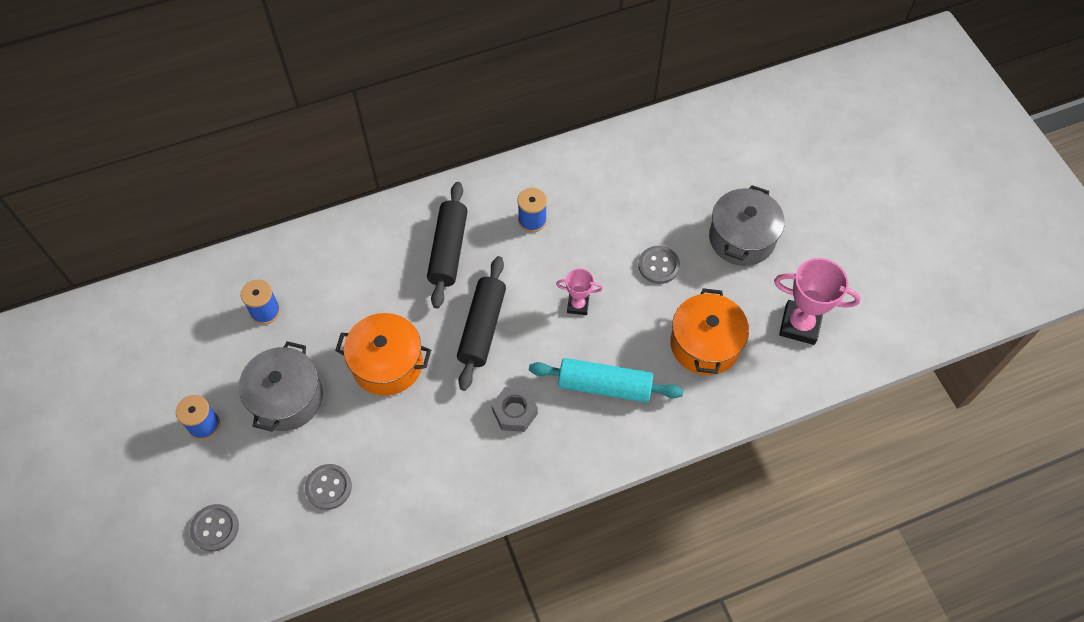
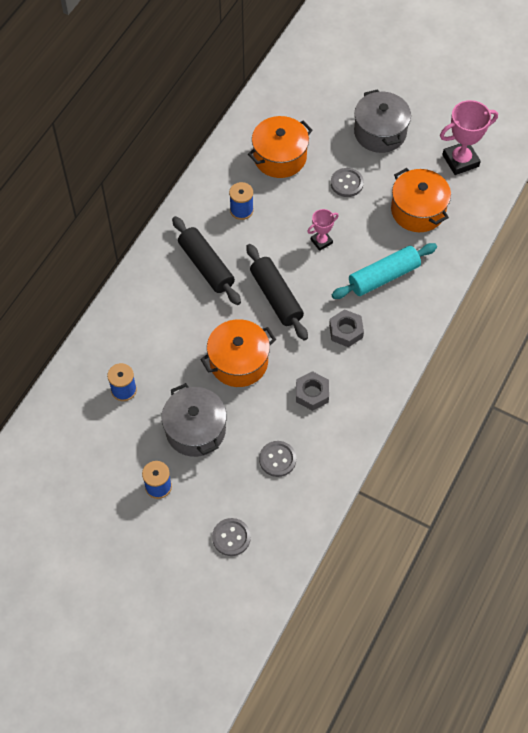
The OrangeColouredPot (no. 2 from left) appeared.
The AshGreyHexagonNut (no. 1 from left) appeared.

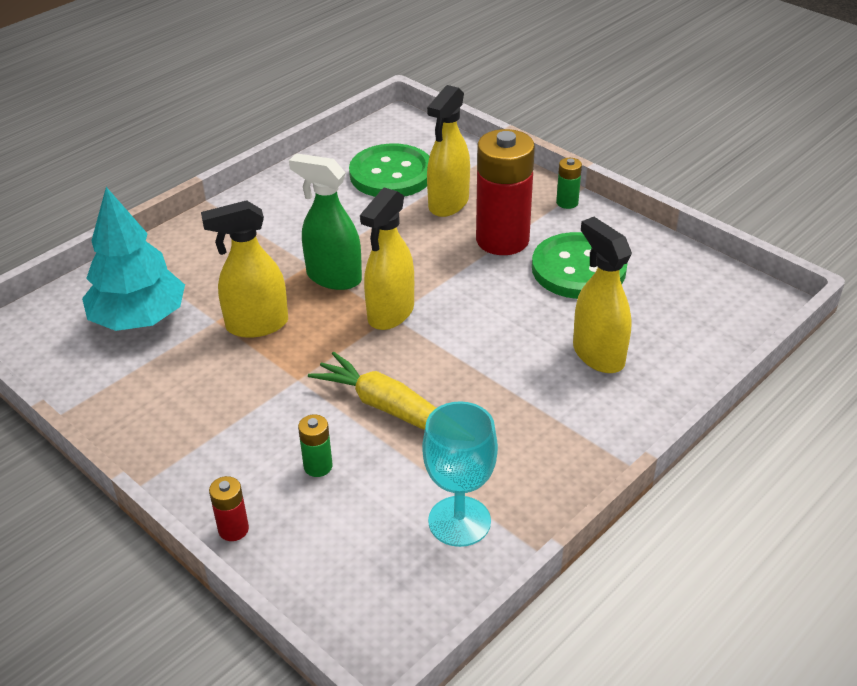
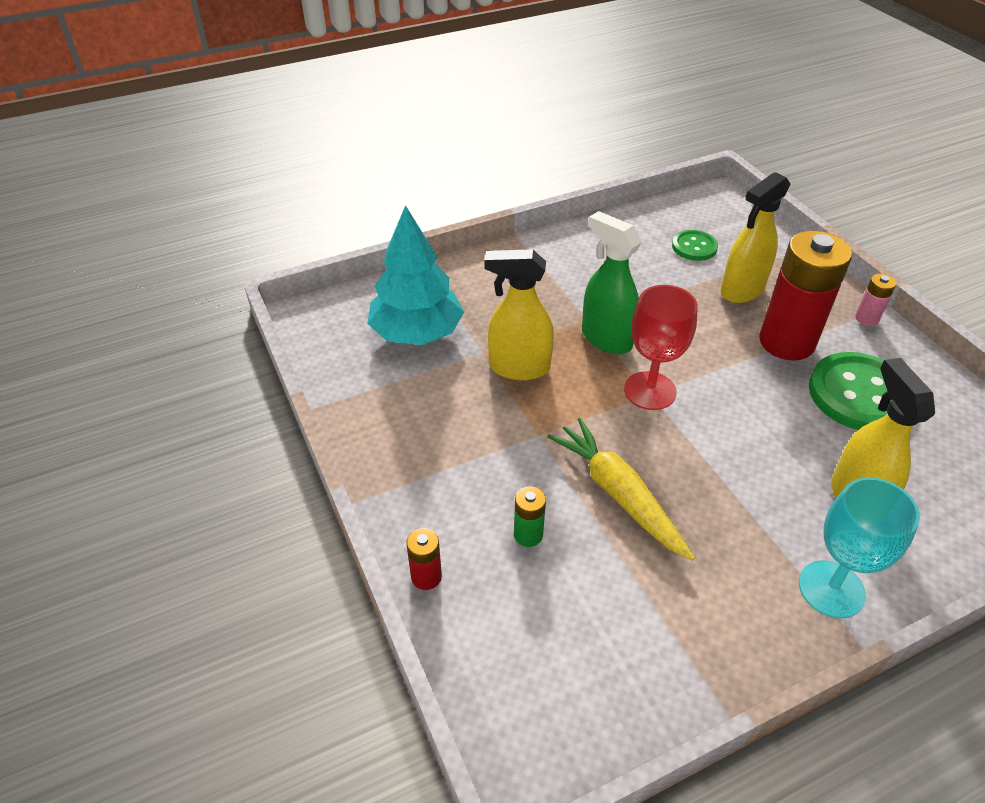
The GreenShirtButton (no. 1 from left) changed to 0.54 times the size.
The YellowSprayBottle (no. 2 from left) was replaced by the CrimsonWineGlass.
The TurquoiseWineGlass moved.
The GreenBattery (no. 2 from left) became the PinkBattery.

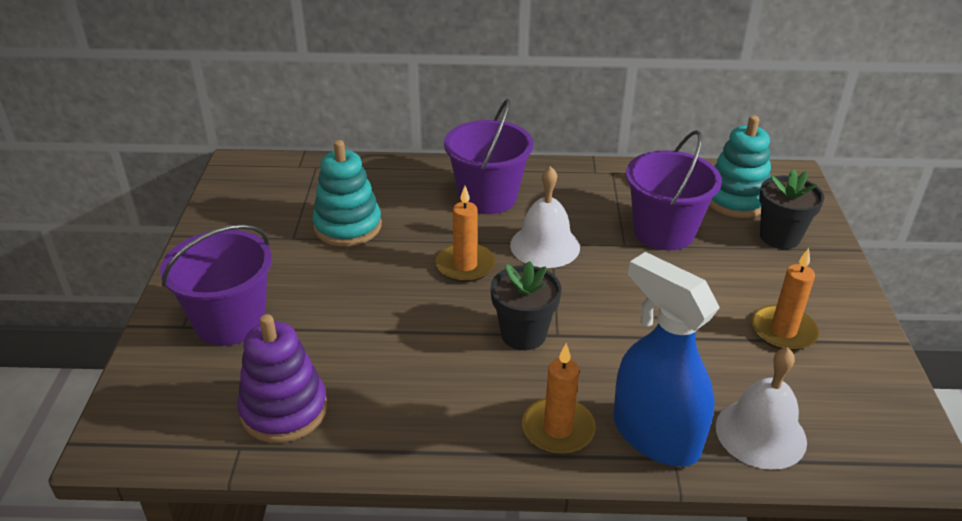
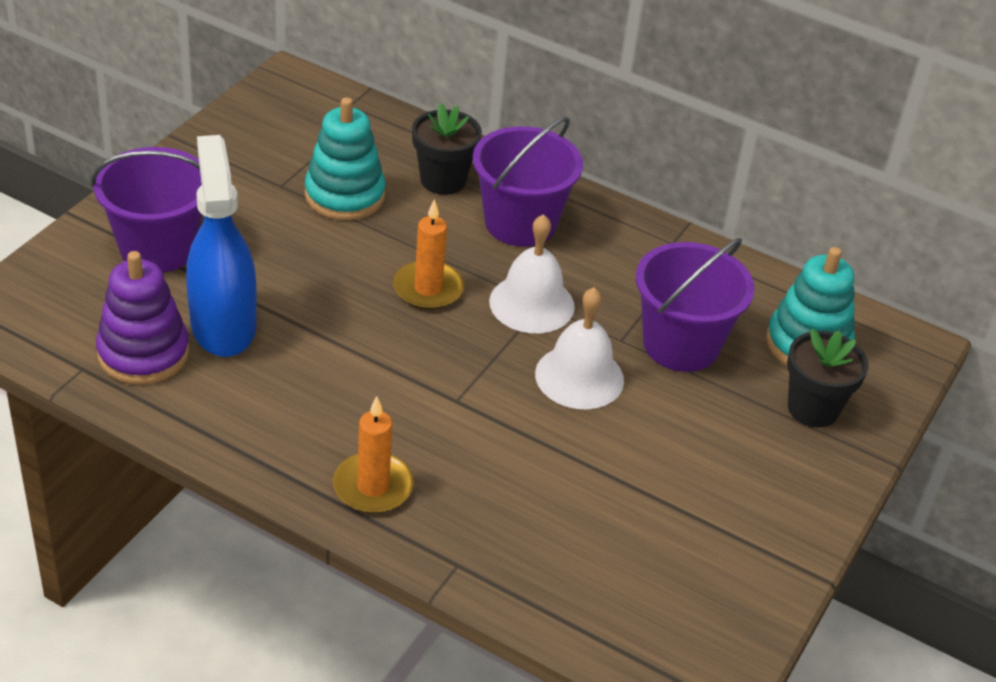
The BlackPlantPot (no. 1 from left) moved.
The RoyalBlueSprayBottle moved.
The SnowWhiteBell (no. 2 from left) moved.
The OrangeColouredCandle (no. 3 from left) disappeared.

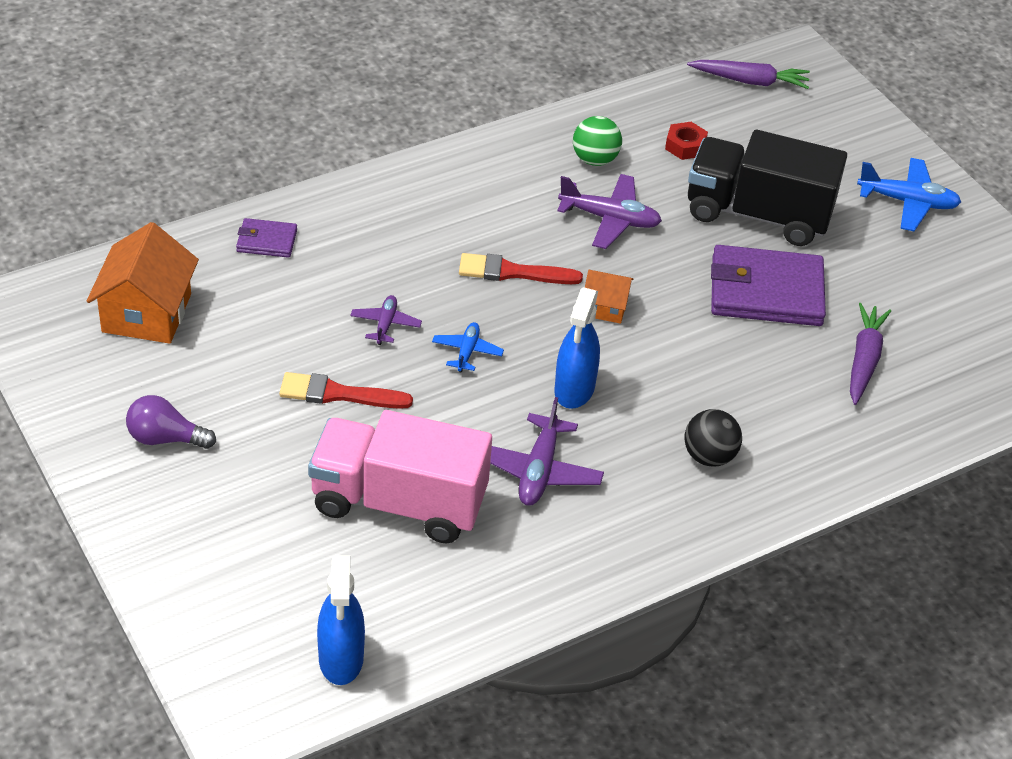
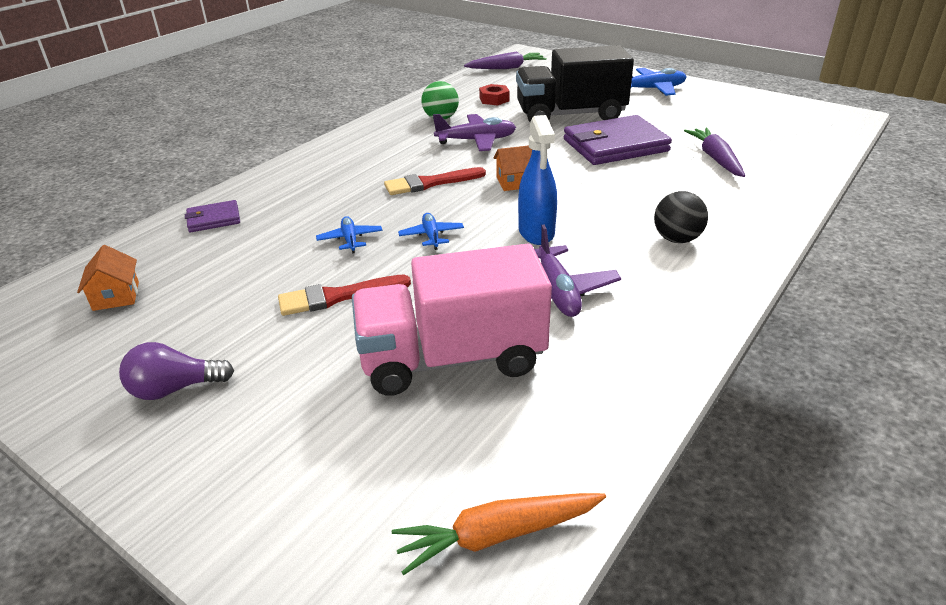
The OrangeColouredCottage (no. 1 from left) changed to 0.54 times the size.
The RoyalBlueSprayBottle (no. 1 from left) was replaced by the OrangeColouredToyCarrot.
The VioletAeroplane (no. 1 from left) became the RoyalBlueAeroplane (no. 1 from left).

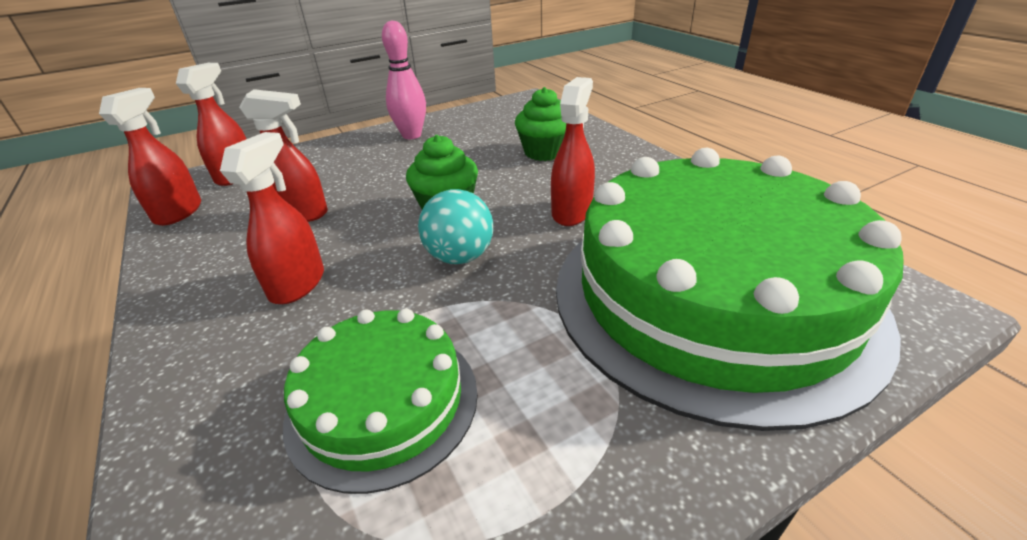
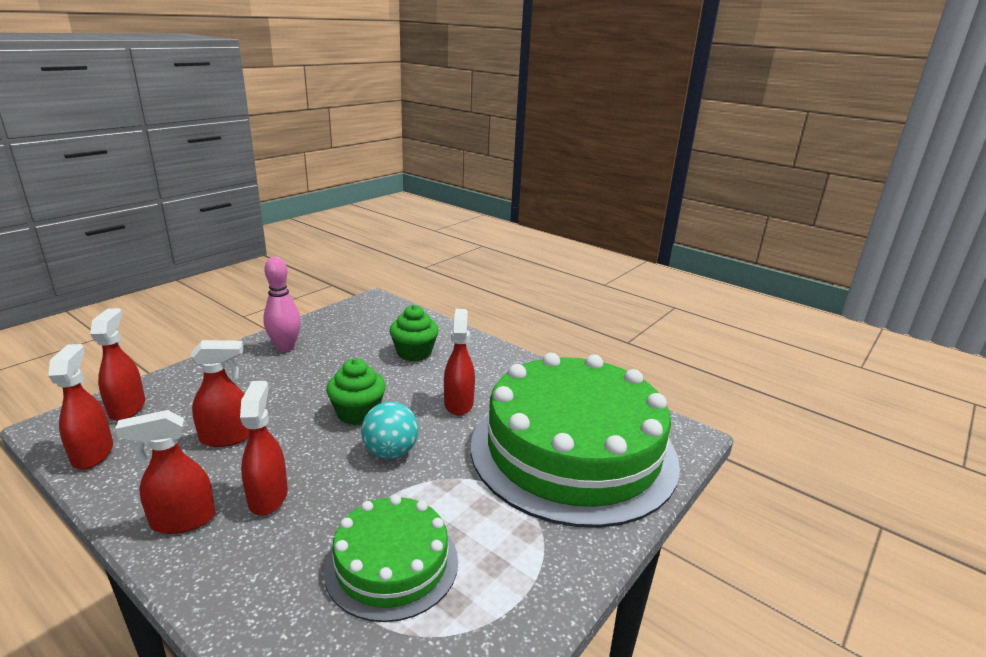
The CrimsonSprayBottle (no. 3 from left) appeared.

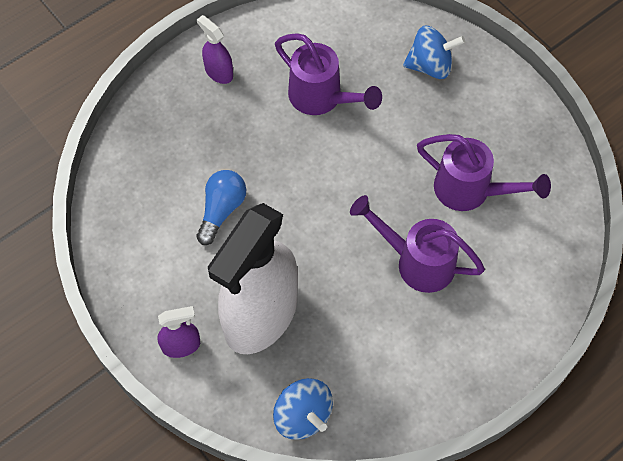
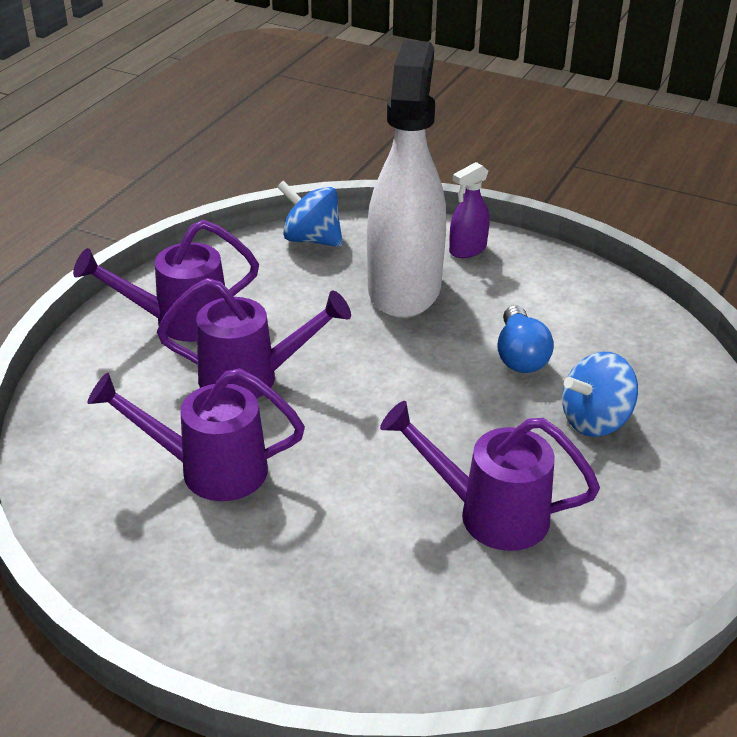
The VioletSprayBottle (no. 2 from left) disappeared.
The RoyalBlueWhirligig (no. 2 from left) moved.
The VioletWateringPot (no. 1 from left) appeared.

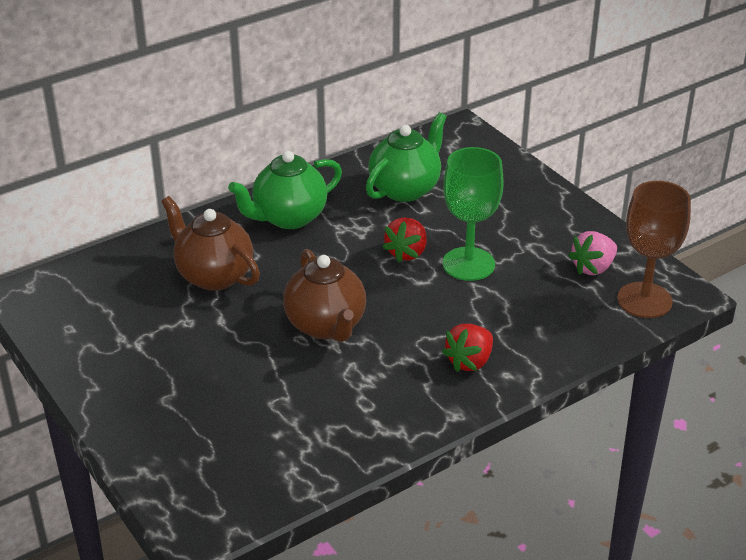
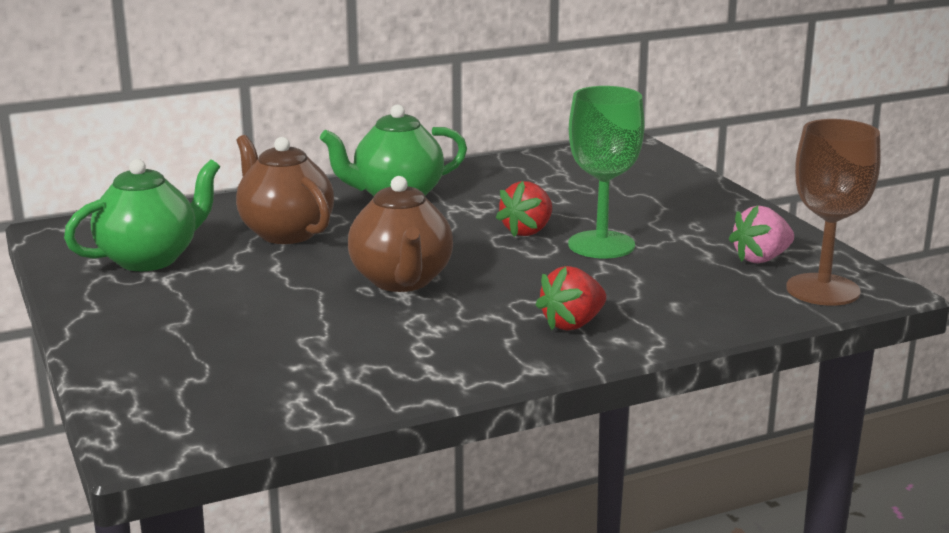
The GreenChinaTeapot (no. 2 from left in the first image) moved.

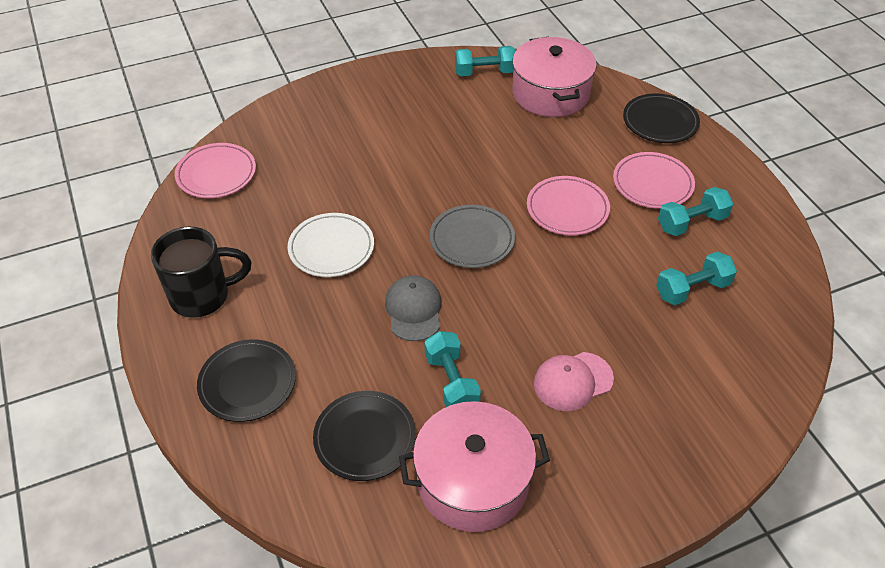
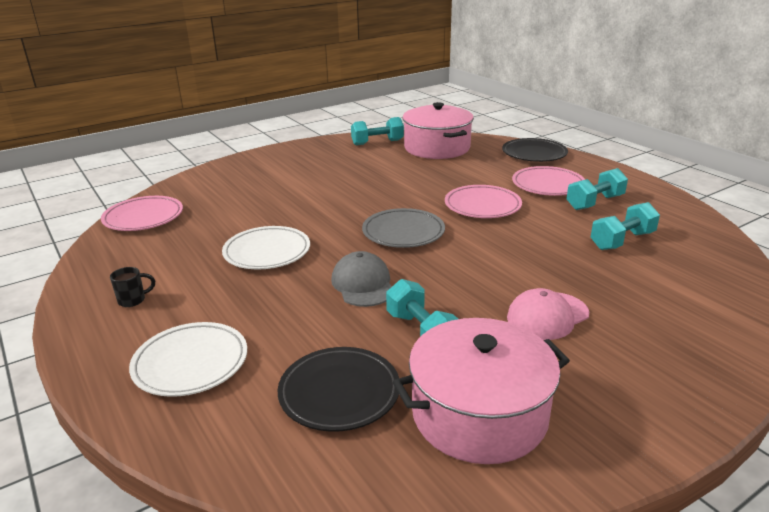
The BlackMug changed to 0.41 times the size.
The BlackFlatDish (no. 1 from left) became the SnowWhiteFlatDish (no. 1 from left).

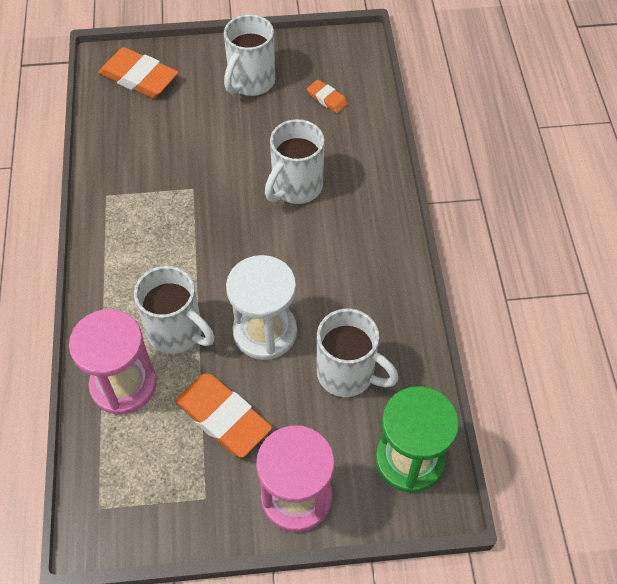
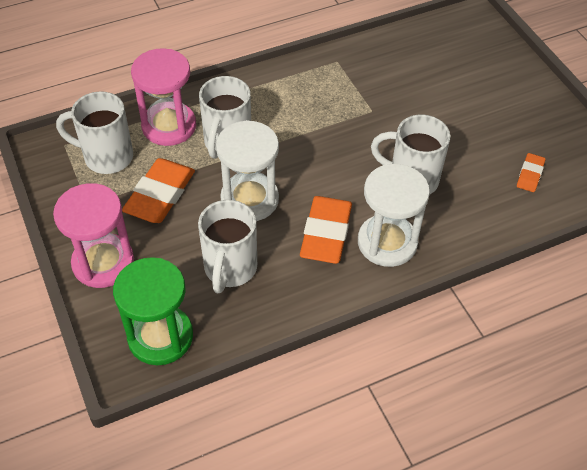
The OrangeColouredPencilEraser (no. 1 from left in the first image) moved.
The SnowWhiteMug (no. 2 from left in the first image) moved.
The SnowWhiteSandTimer (no. 2 from left) appeared.

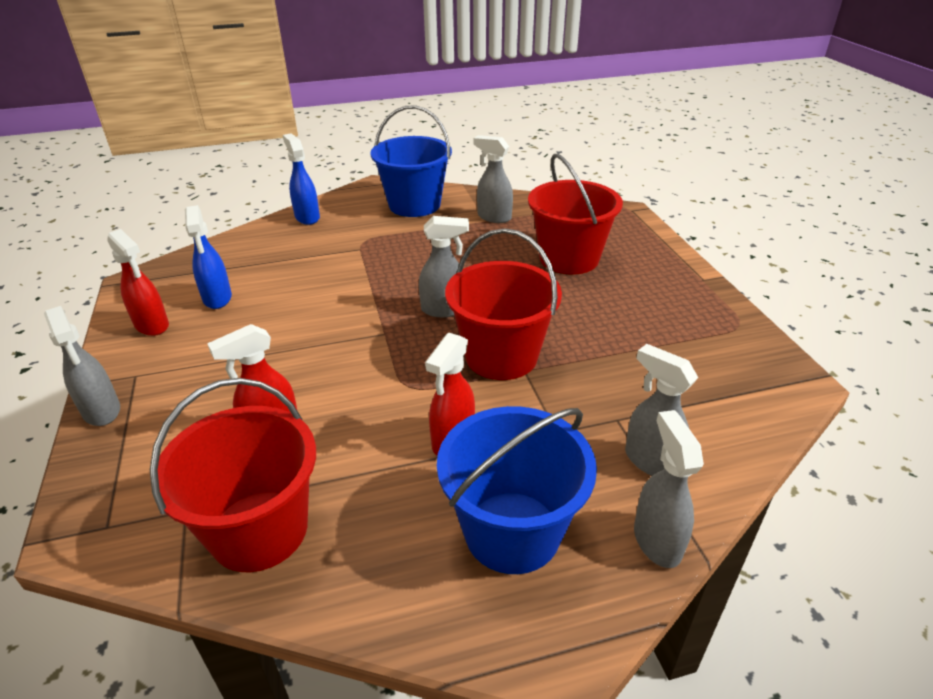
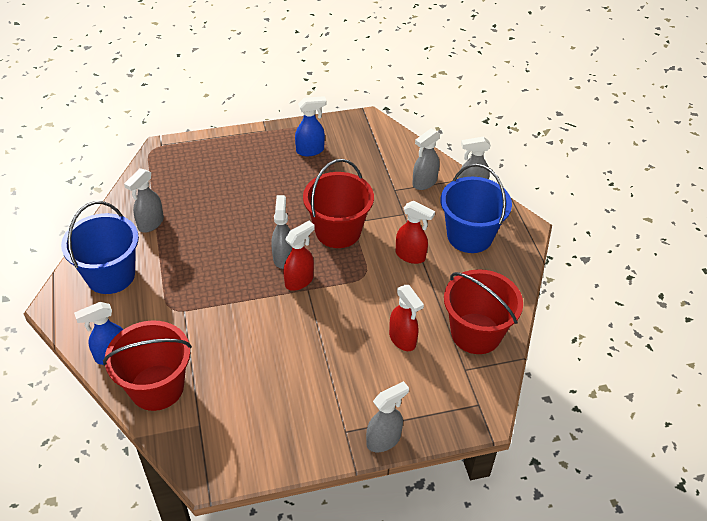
The CrimsonSprayBottle (no. 1 from left) moved.
The RoyalBlueSprayBottle (no. 1 from left in the first image) moved.
The CrimsonSandBucket (no. 3 from left in the first image) moved.

